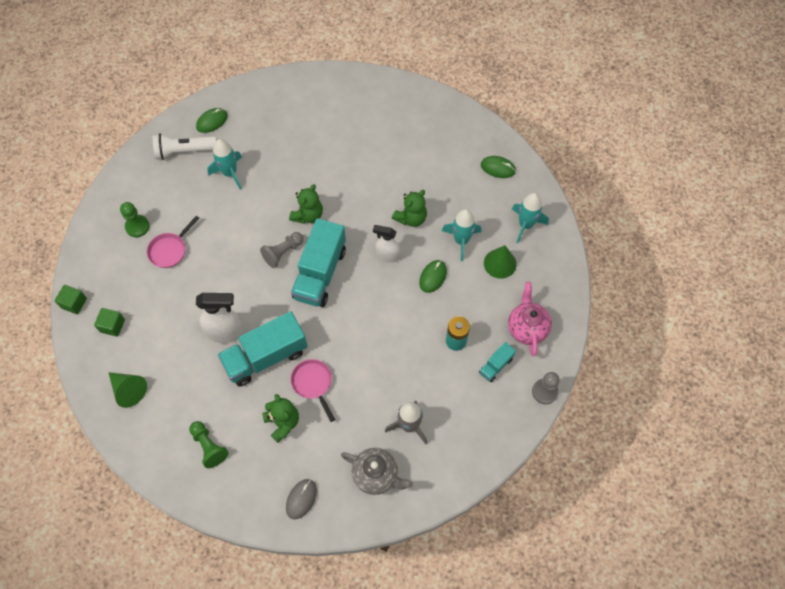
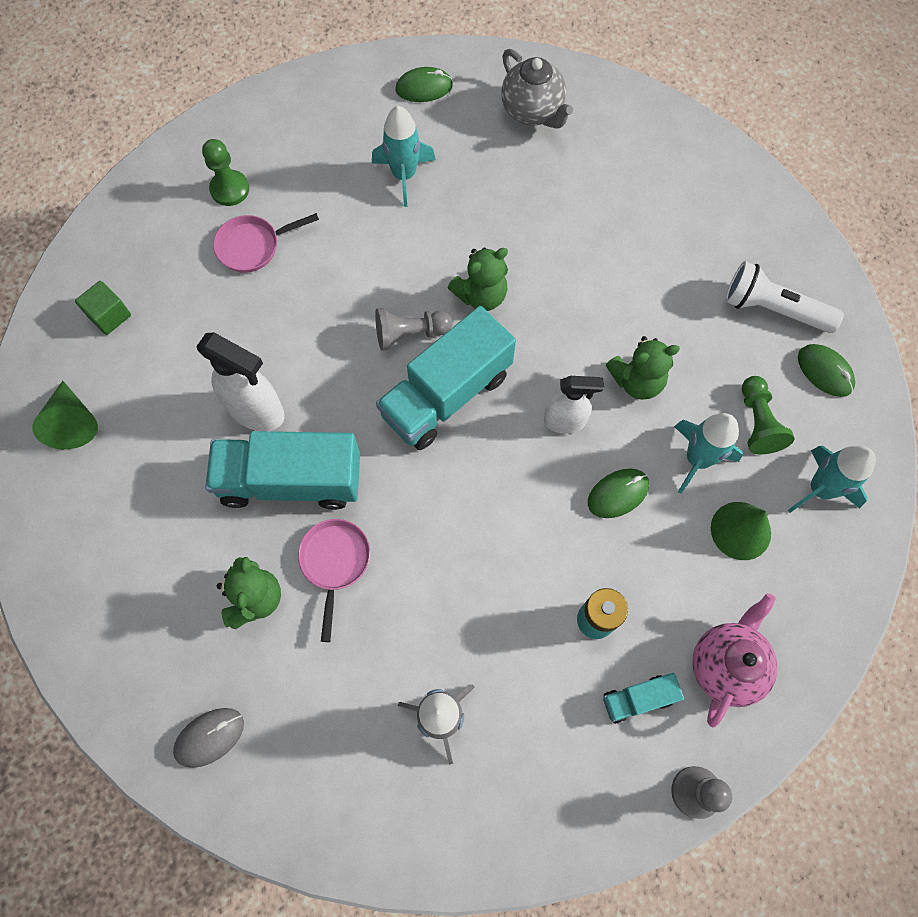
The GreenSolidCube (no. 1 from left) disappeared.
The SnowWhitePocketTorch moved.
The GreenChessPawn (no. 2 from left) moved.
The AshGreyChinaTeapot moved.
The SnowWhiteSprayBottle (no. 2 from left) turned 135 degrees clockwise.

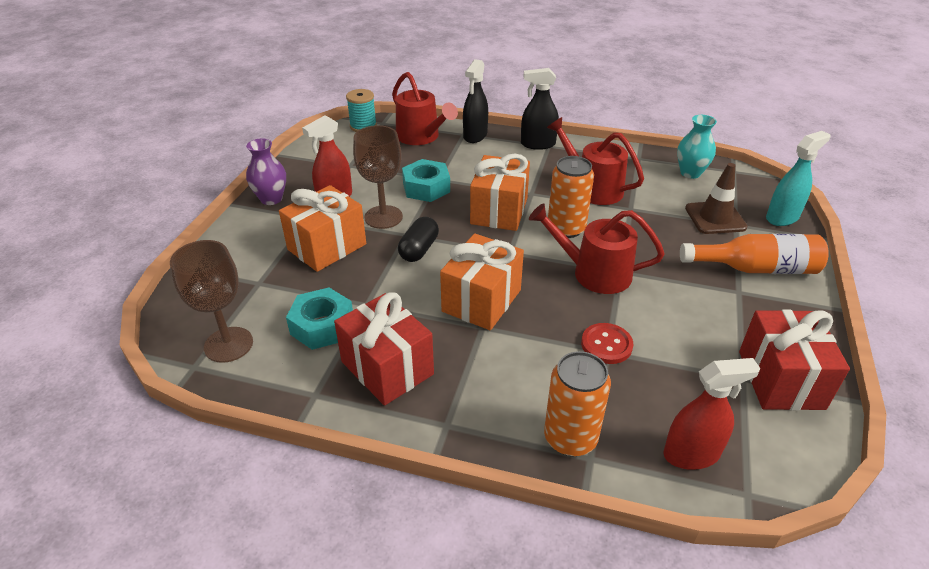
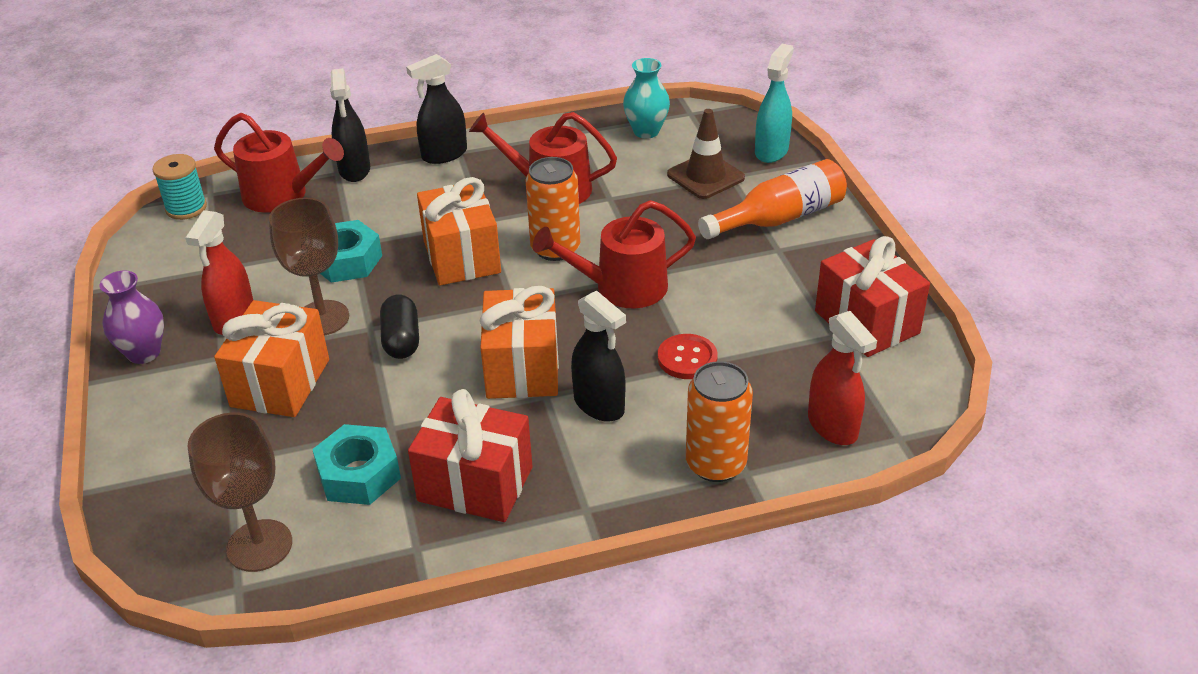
The CrimsonSprayBottle (no. 2 from left) turned 105 degrees clockwise.
The BlackSprayBottle (no. 3 from left) appeared.

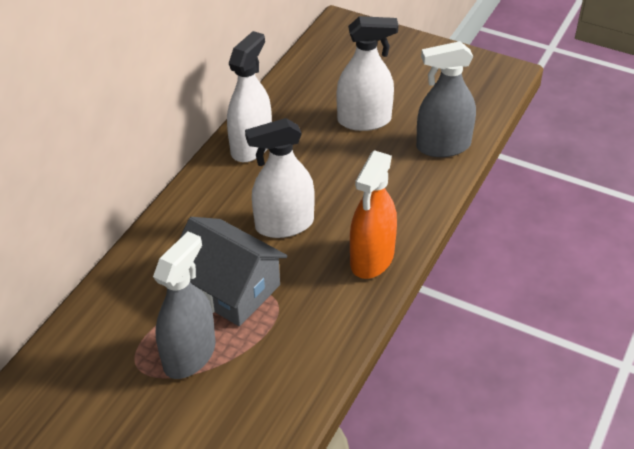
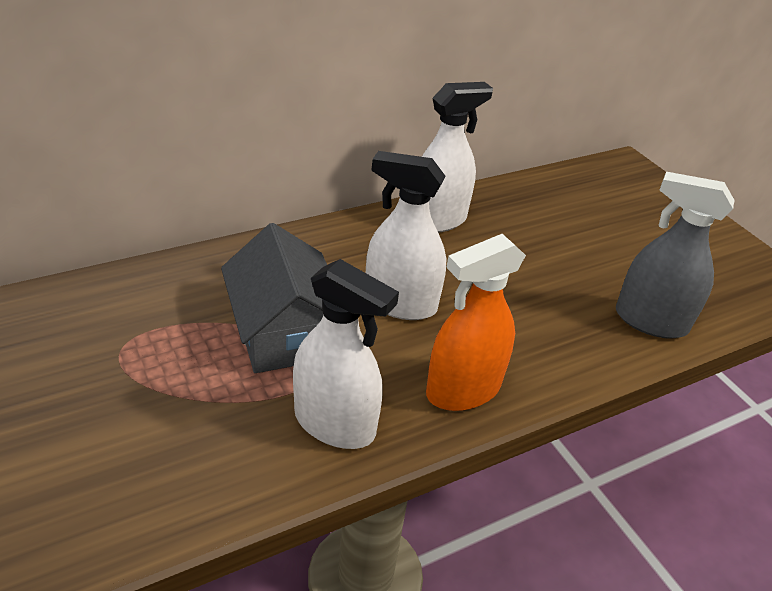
The AshGreySprayBottle (no. 1 from left) disappeared.
The SnowWhiteSprayBottle (no. 3 from left in the first image) moved.

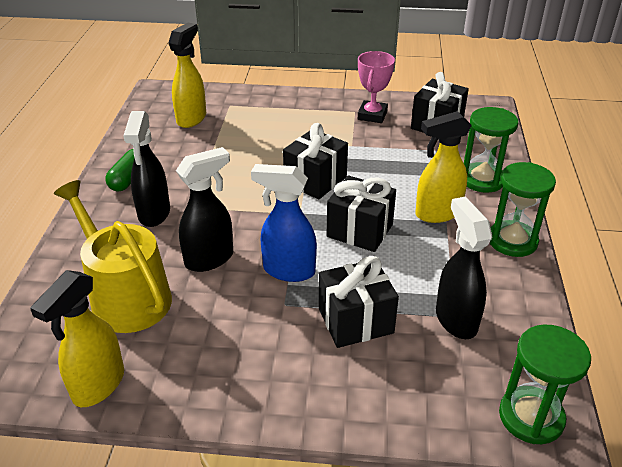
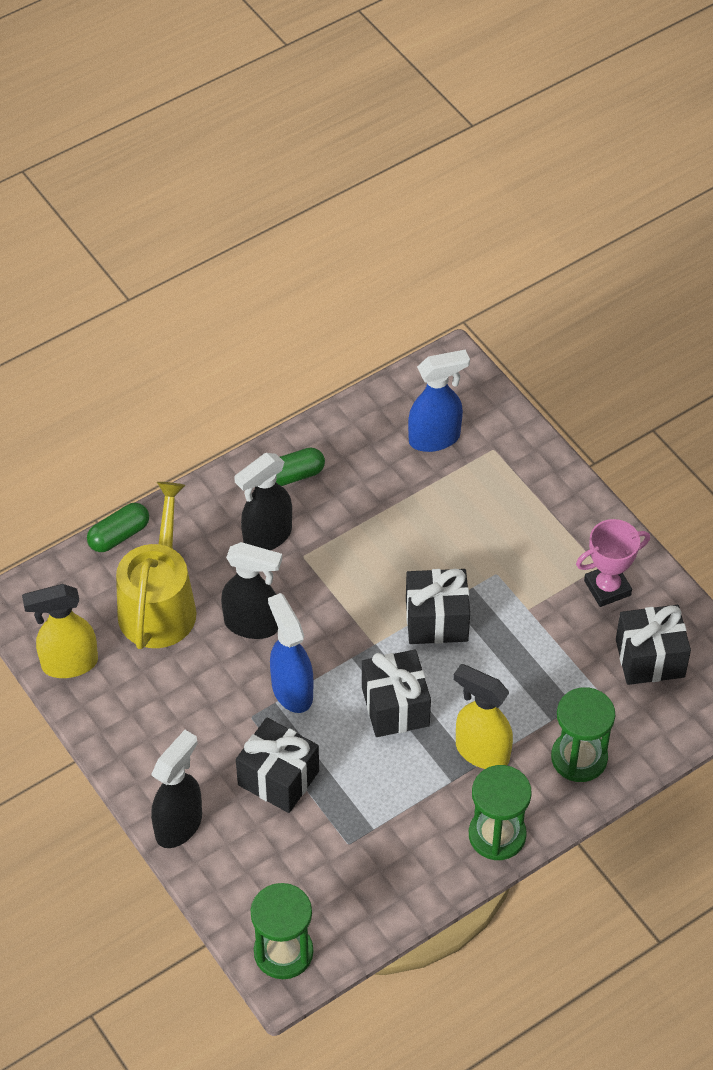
The YellowSprayBottle (no. 2 from left) became the RoyalBlueSprayBottle (no. 2 from left).
The BlackSprayBottle (no. 3 from left in the first image) moved.
The GreenPill (no. 1 from left) appeared.

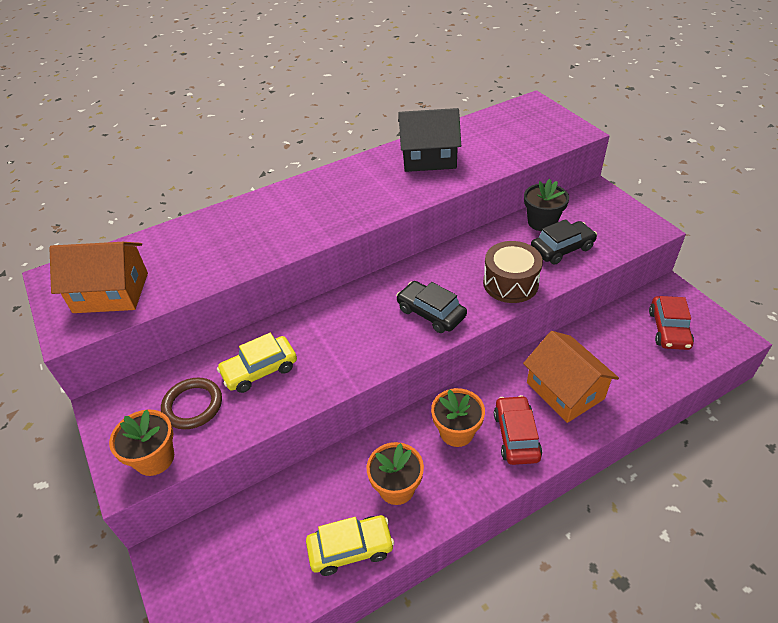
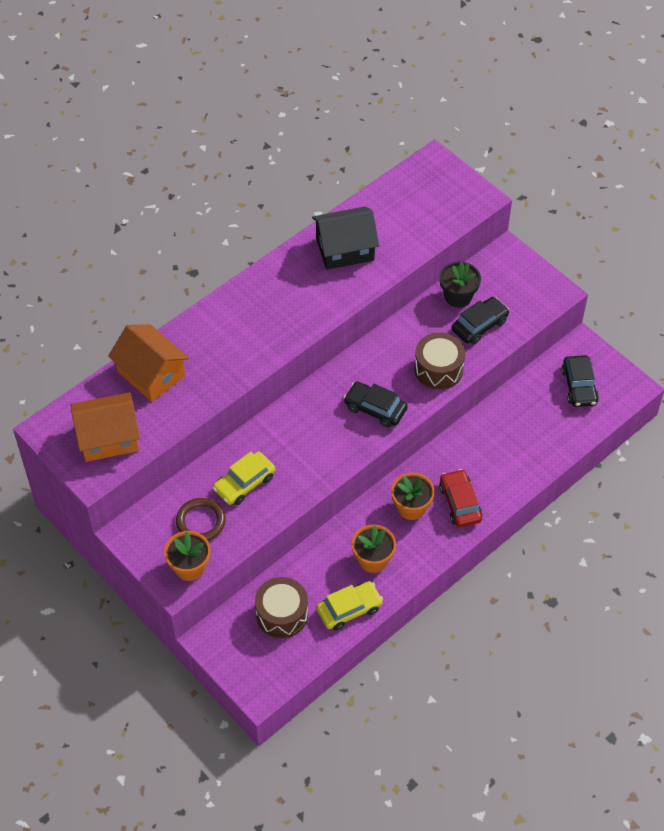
The OrangeColouredCottage (no. 2 from left) moved.
The CrimsonAutomobile (no. 2 from left) became the BlackAutomobile (no. 3 from left).
The BrownToyDrum (no. 1 from left) appeared.

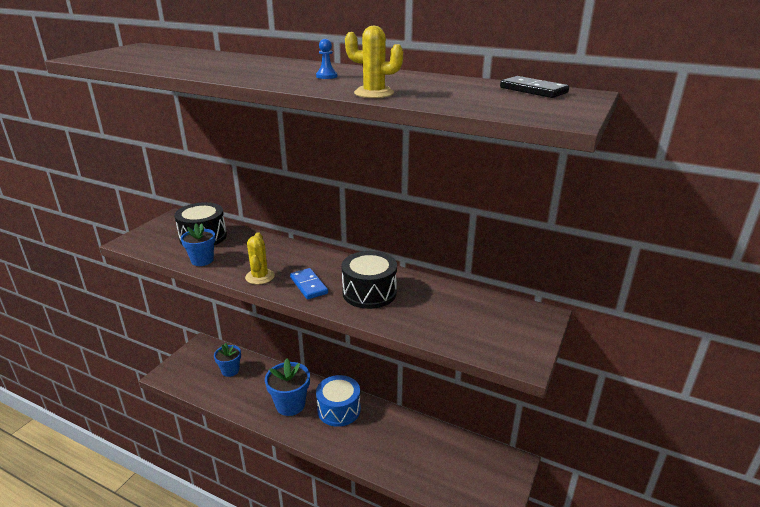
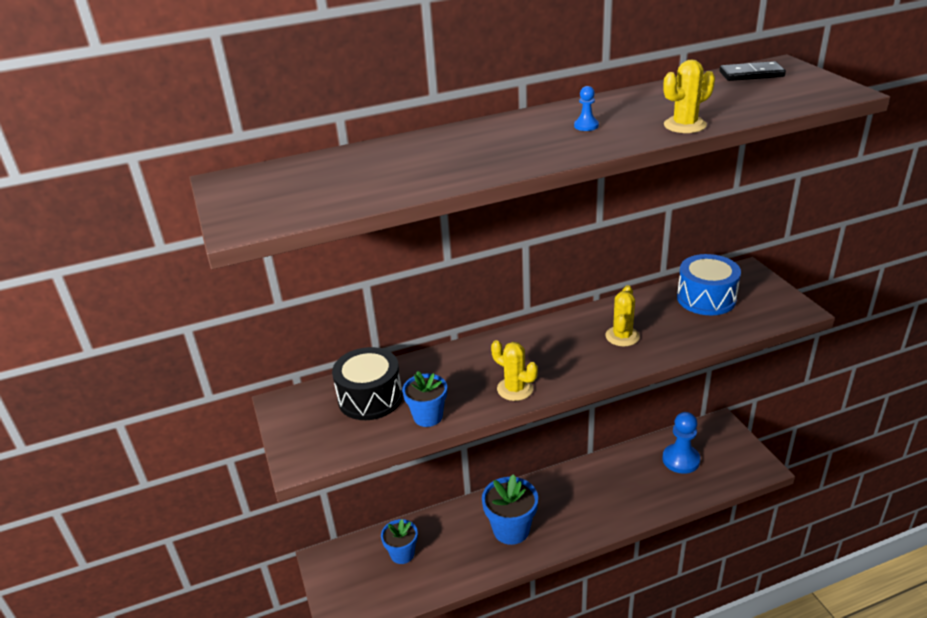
The RoyalBlueDomino disappeared.
The RoyalBlueToyDrum moved.
The BlackToyDrum (no. 2 from left) was replaced by the YellowSaguaroCactus (no. 2 from left).
The RoyalBlueChessPawn (no. 2 from left) appeared.

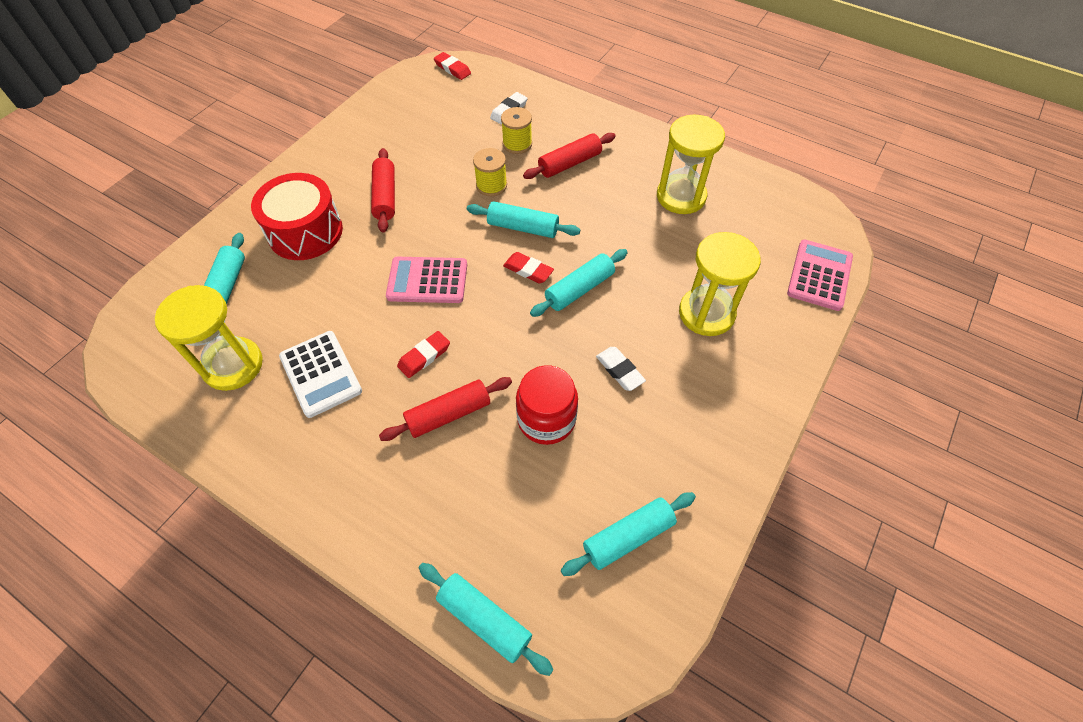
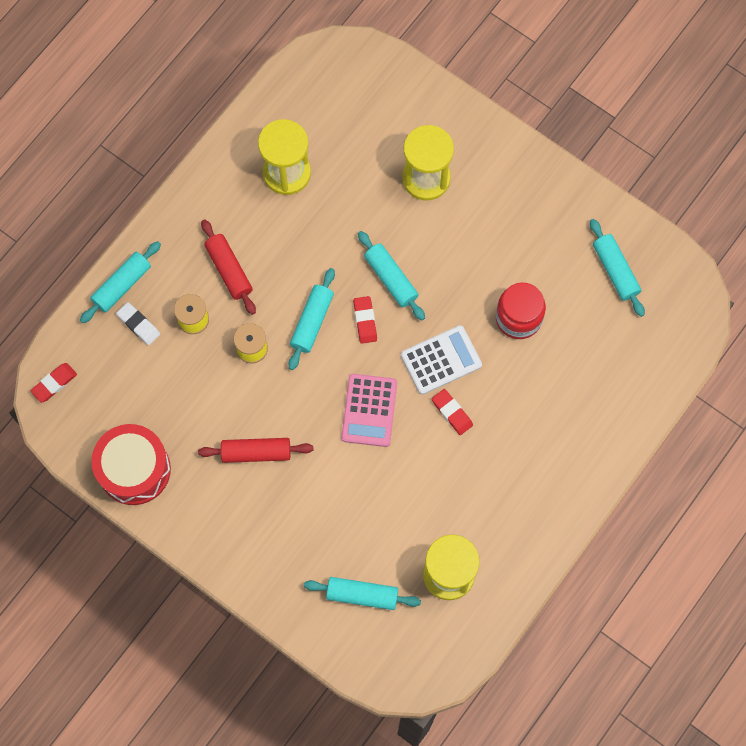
The CrimsonToyDrum moved.
The SnowWhiteCalculator moved.
The CrimsonPastryRoller (no. 2 from left) disappeared.
The TurquoisePastryRoller (no. 2 from left in the first image) moved.
The CrimsonPencilEraser (no. 3 from left in the first image) turned 45 degrees counterclockwise.
The SnowWhitePencilEraser (no. 2 from left) disappeared.
The PinkCalculator (no. 2 from left) disappeared.

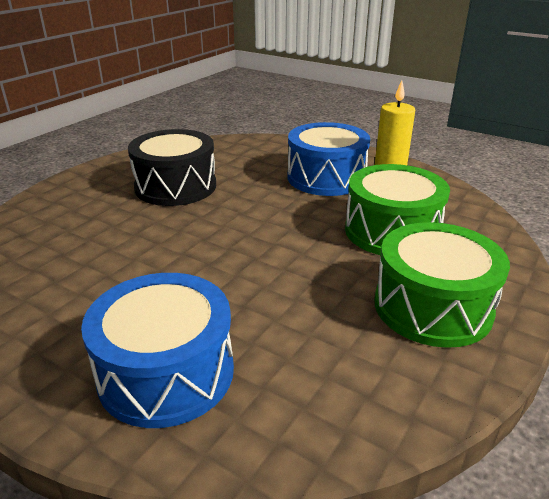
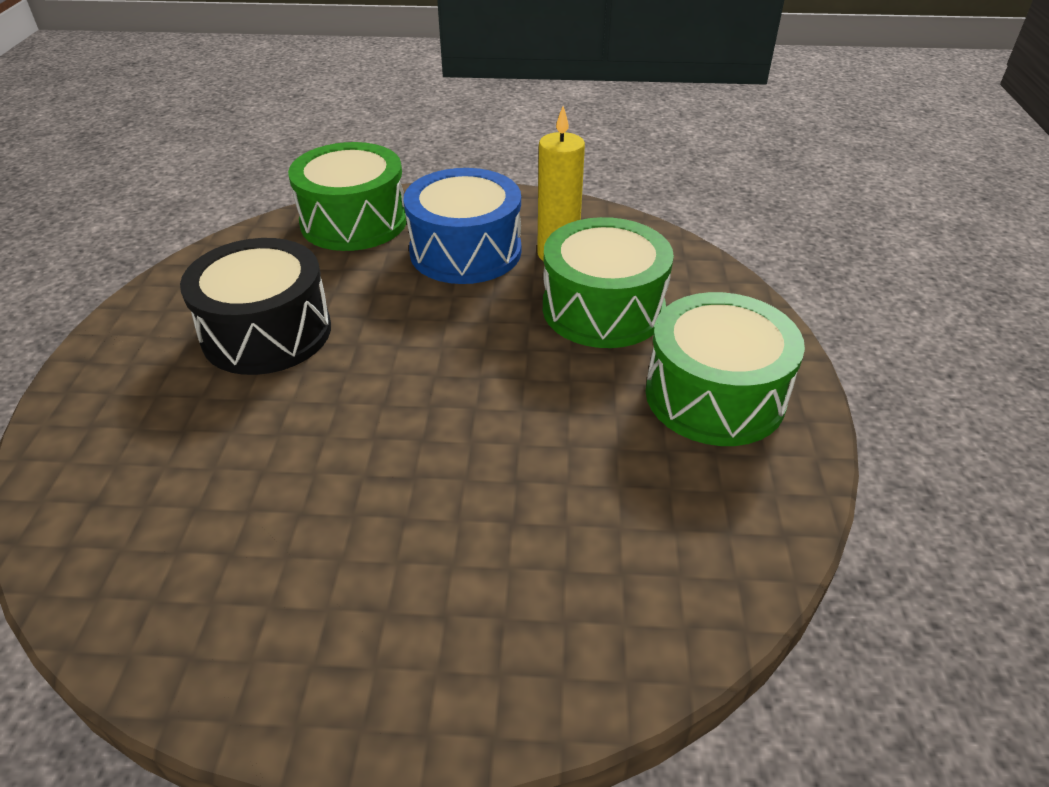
The RoyalBlueToyDrum (no. 1 from left) disappeared.
The GreenToyDrum (no. 1 from left) appeared.

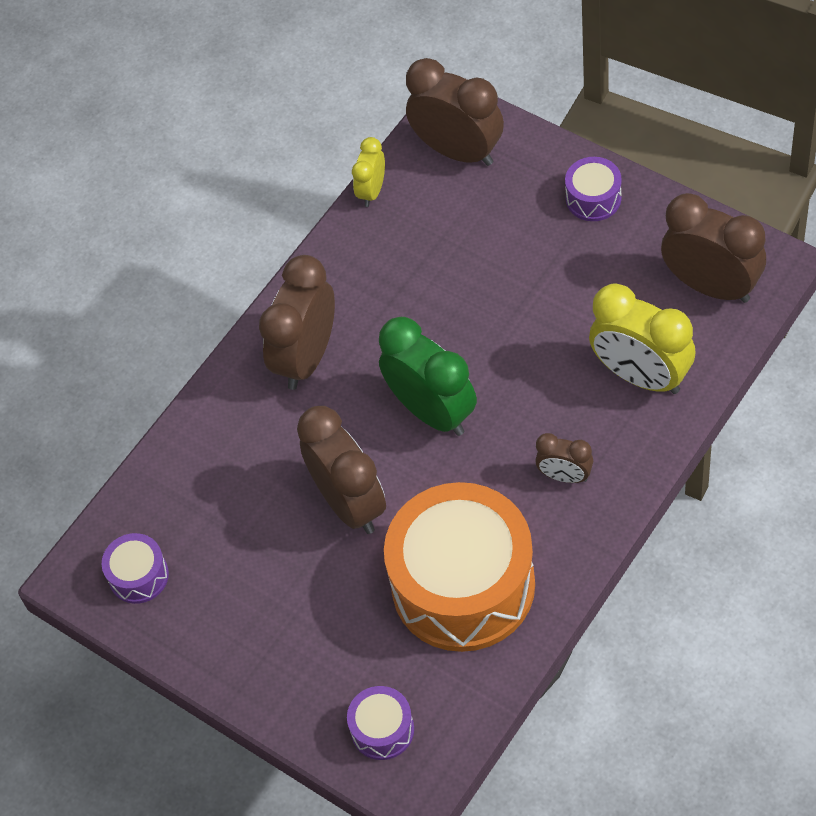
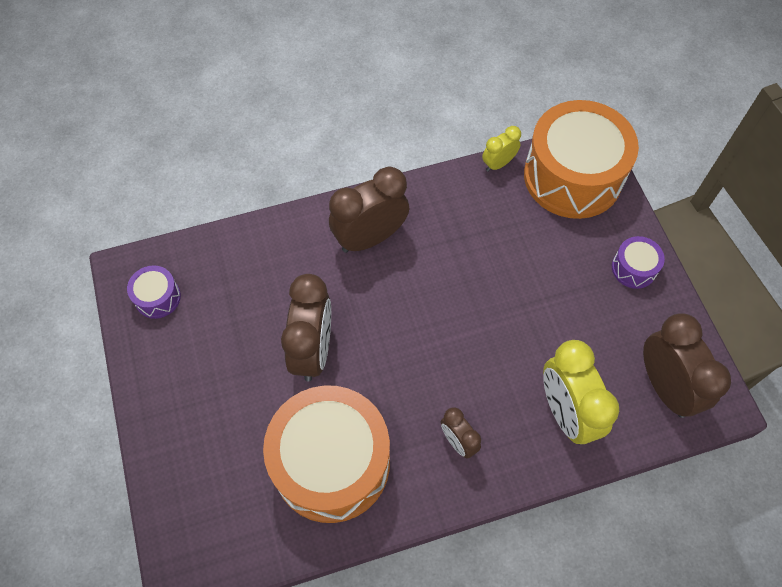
The VioletToyDrum (no. 2 from left) disappeared.
The GreenBedsideClock disappeared.
The BrownBedsideClock (no. 3 from left) was replaced by the OrangeColouredToyDrum (no. 2 from left).

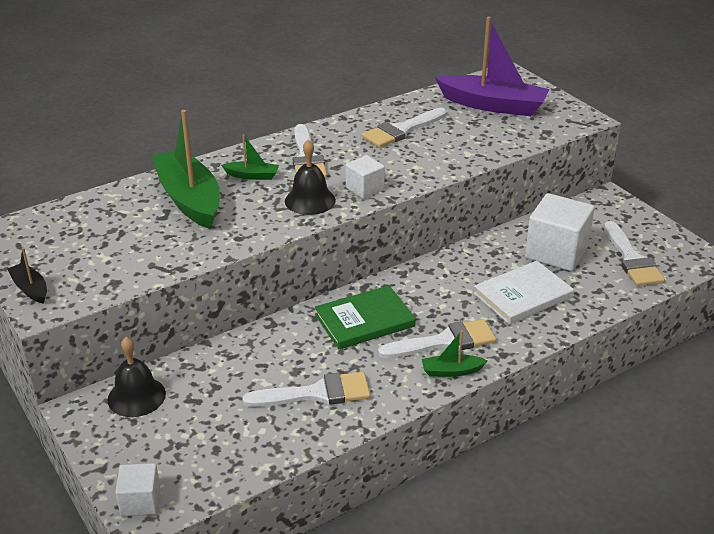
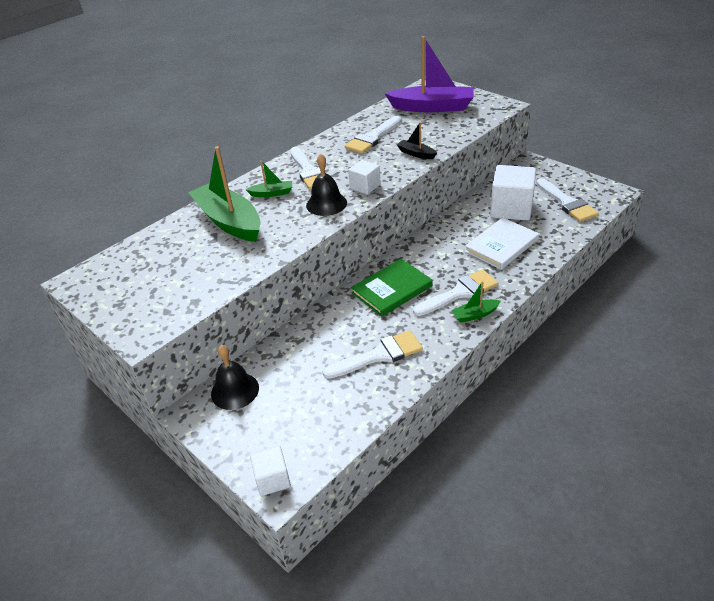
The BlackSailboat moved.

